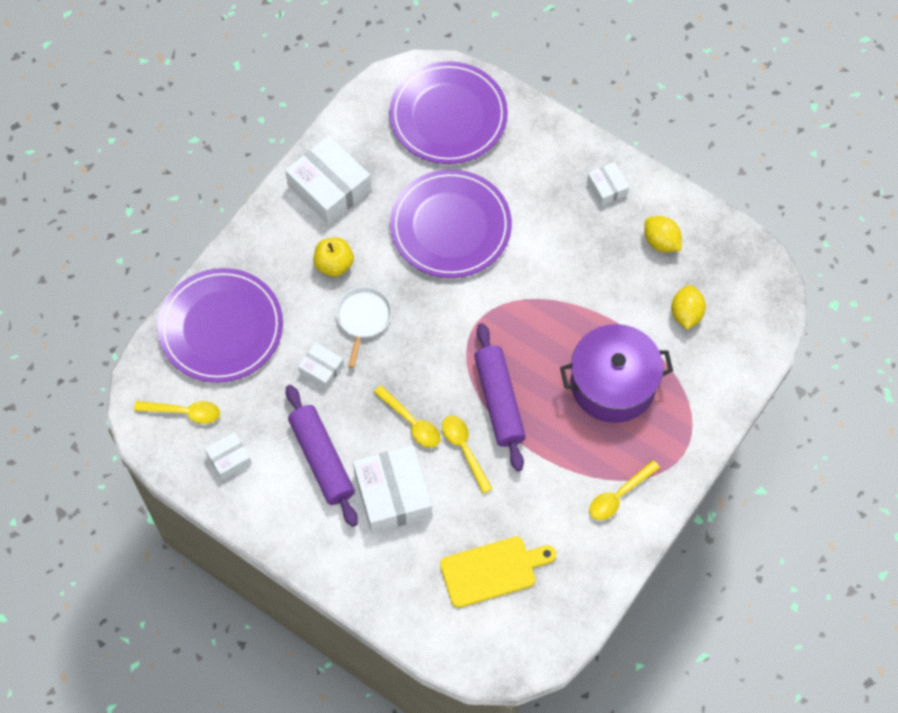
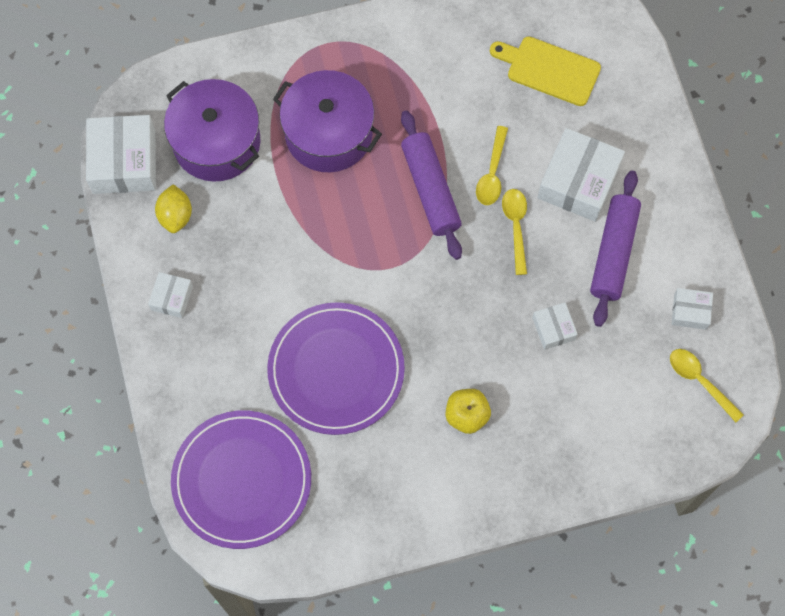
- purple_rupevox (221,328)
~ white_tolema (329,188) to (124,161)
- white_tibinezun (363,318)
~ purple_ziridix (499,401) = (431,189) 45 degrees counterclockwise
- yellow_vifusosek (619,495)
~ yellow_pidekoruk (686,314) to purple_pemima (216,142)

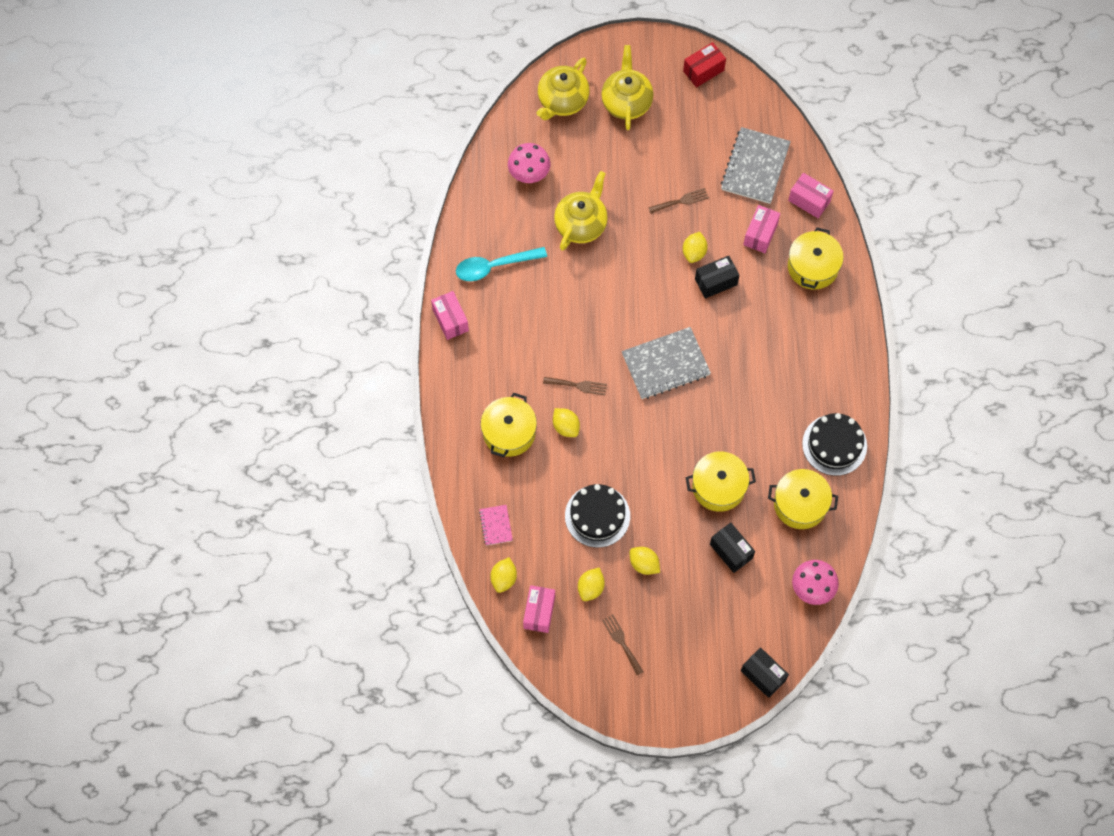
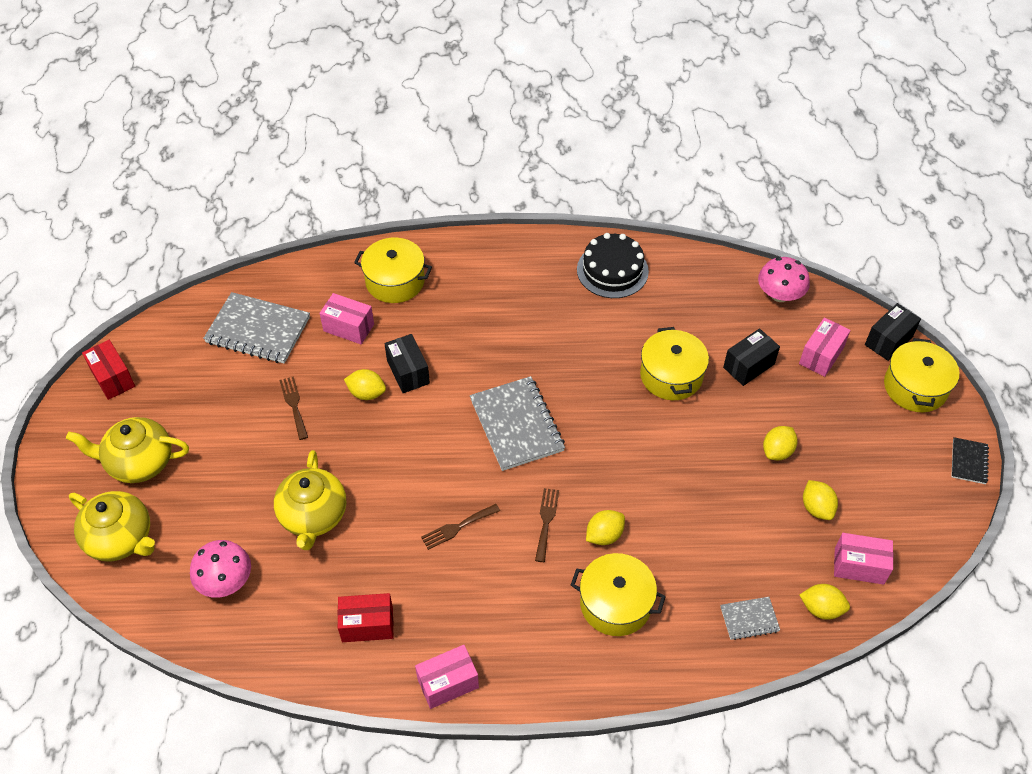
~ turquoise_vifusosek (494,266) to red_tolema (367,625)
~ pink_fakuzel (495,525) to grey_fakuzel (749,619)
~ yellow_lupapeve (581,224) = (313,516) 120 degrees counterclockwise
- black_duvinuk (597,516)
~ yellow_pidekoruk (591,588) = (816,508) 45 degrees clockwise
~ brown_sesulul (621,642) to (457,527)
~ yellow_pemima (800,504) to (915,387)
~ pink_tolema (809,201) to (821,356)
+ black_fakuzel (969,462)

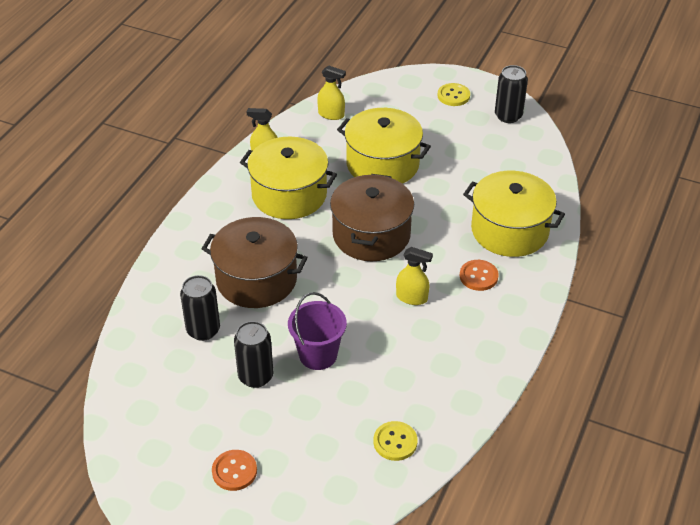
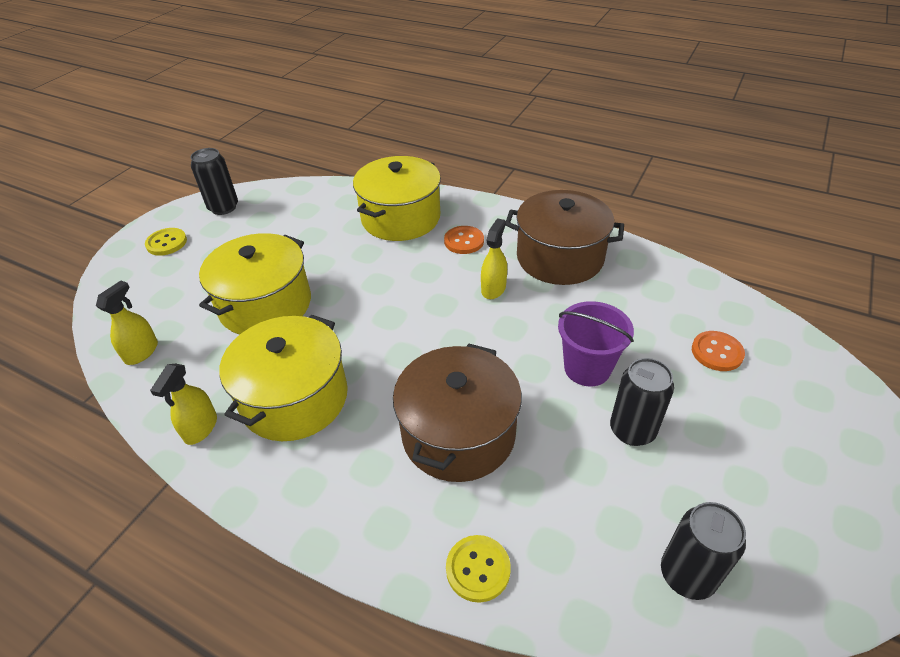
~ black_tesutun (203,330) to (687,575)
~ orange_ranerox (234,471) to (717,352)
~ brown_pemima (371,235) to (560,258)
~ yellow_ranerox (395,442) to (478,569)

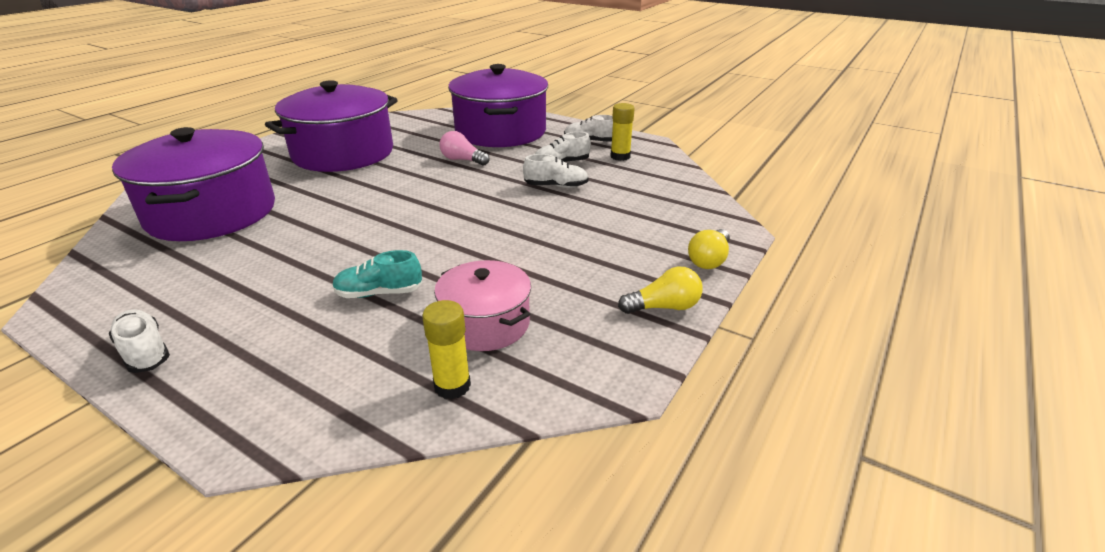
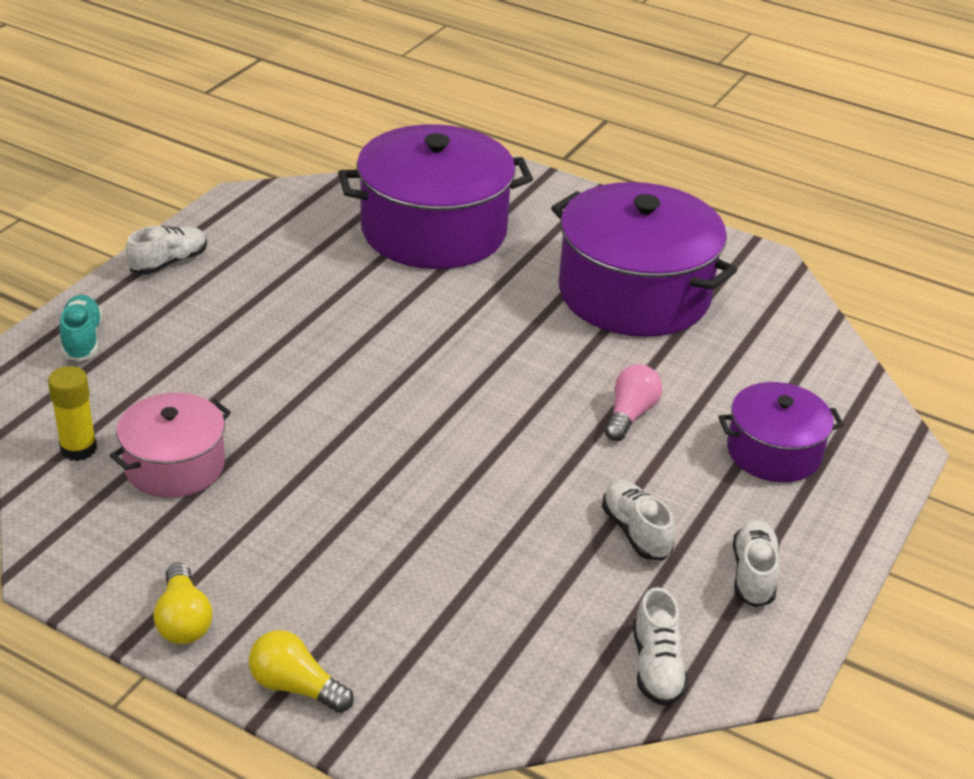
~ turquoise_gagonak (379,293) to (82,340)
~ purple_pemima (501,132) = (773,452) x0.55
~ white_gagonak (556,186) to (656,667)
- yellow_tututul (620,156)

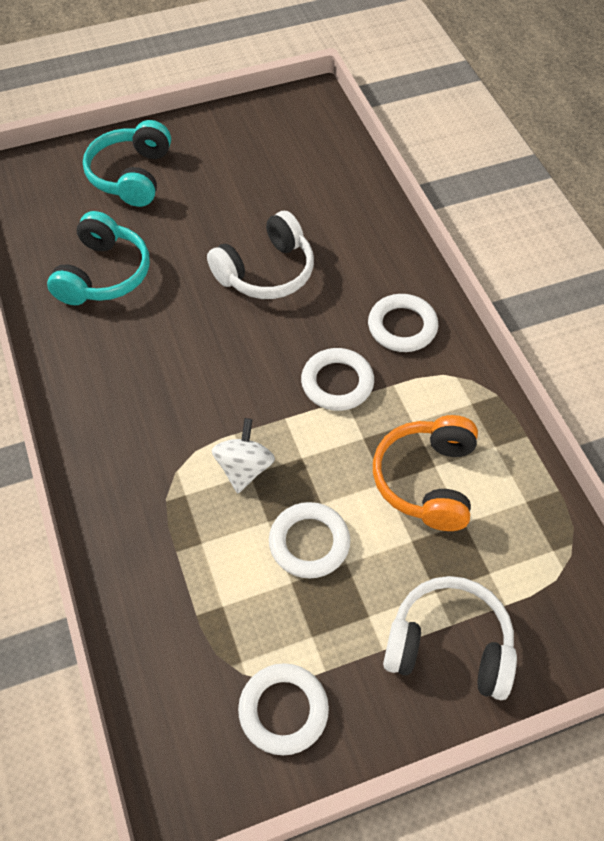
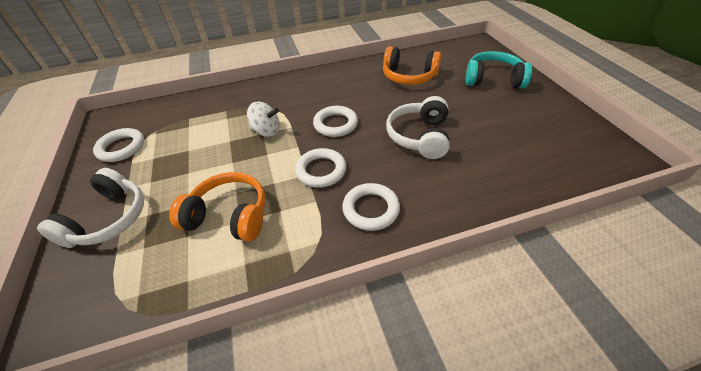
~ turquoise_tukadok (103,274) to orange_tukadok (409,76)
~ white_tukadok (266,271) = (420,136) 45 degrees clockwise
~ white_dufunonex (309,543) to (335,124)

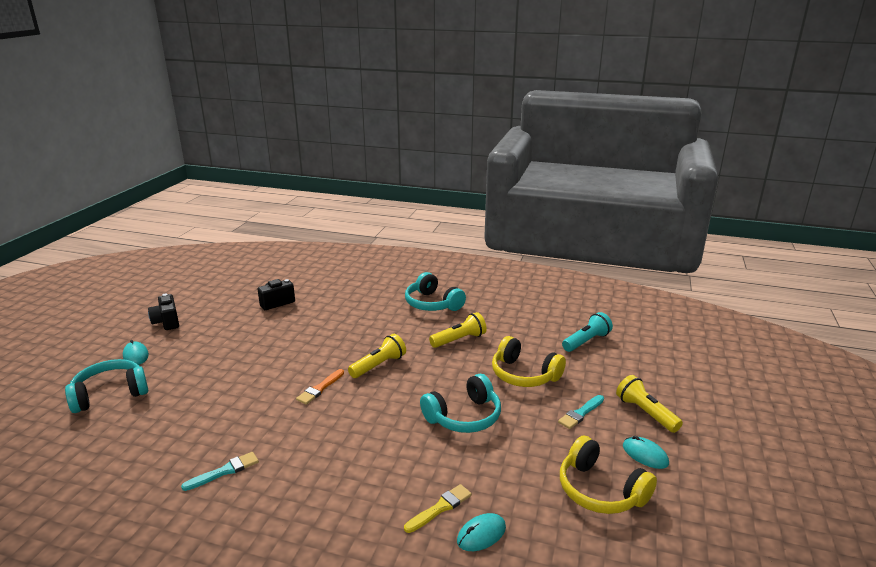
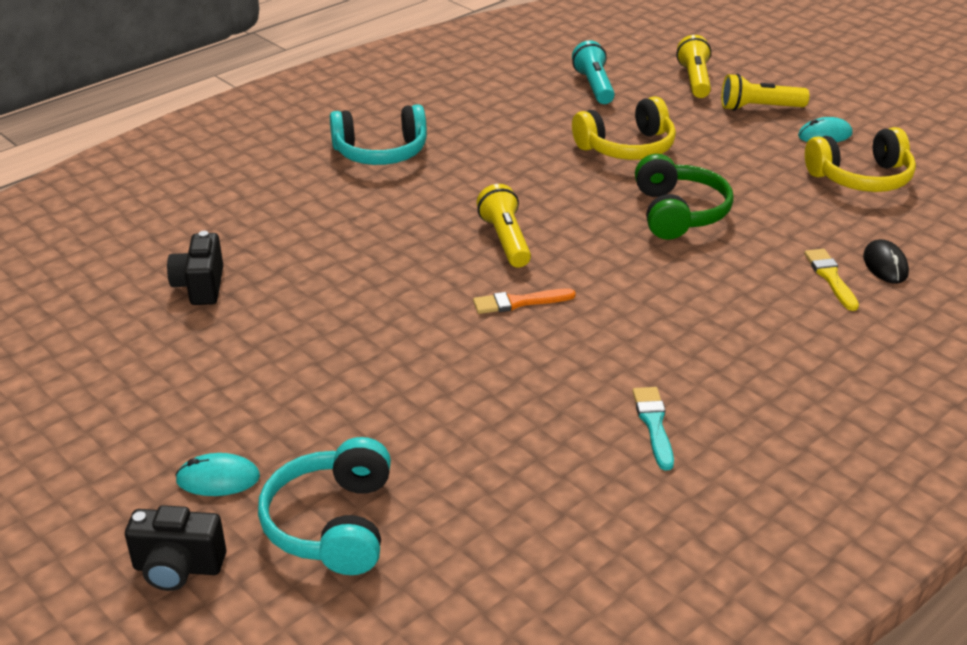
~ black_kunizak (167,322) to (178,568)
~ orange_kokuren (320,388) = (519,302) 105 degrees clockwise
~ turquoise_tukadok (464,417) to green_tukadok (678,213)
~ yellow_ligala (459,340) to (695,80)
~ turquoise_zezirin (481,534) to black_zezirin (885,265)
- turquoise_kokuren (581,413)

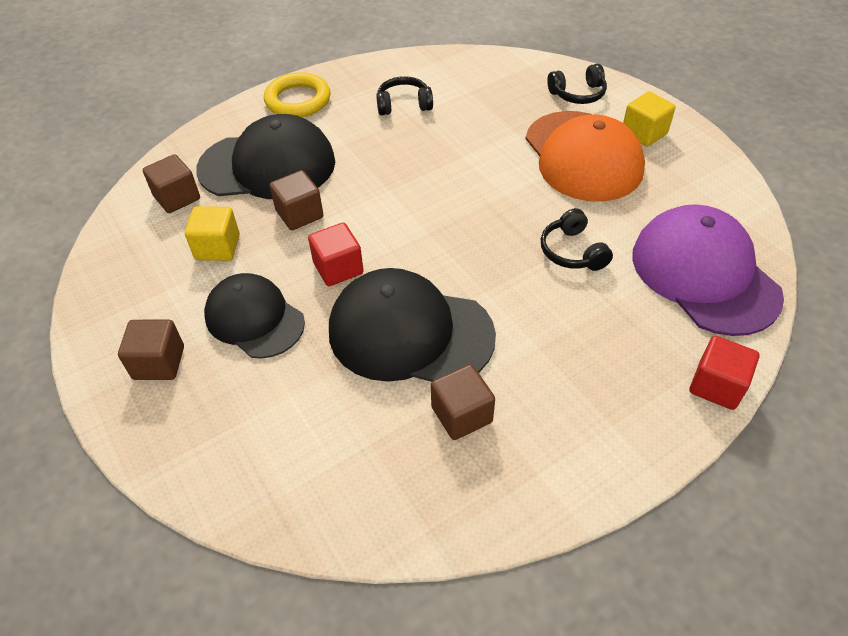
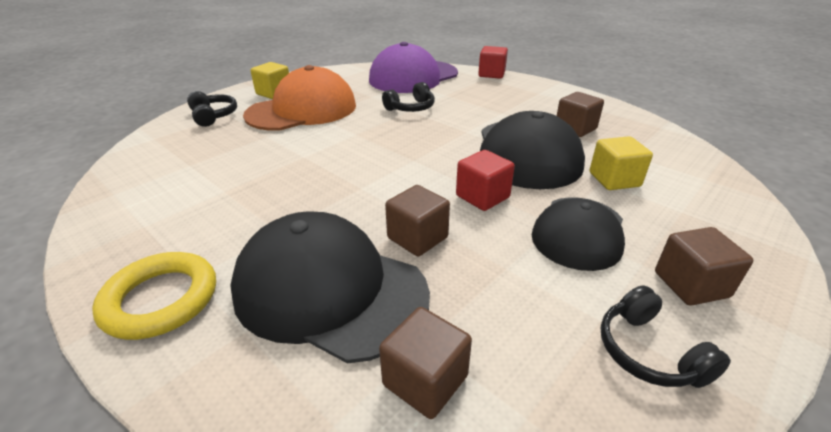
~ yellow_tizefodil (217,247) to (614,179)
~ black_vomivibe (268,165) = (329,290) 45 degrees counterclockwise
~ black_tukadok (404,104) to (648,352)

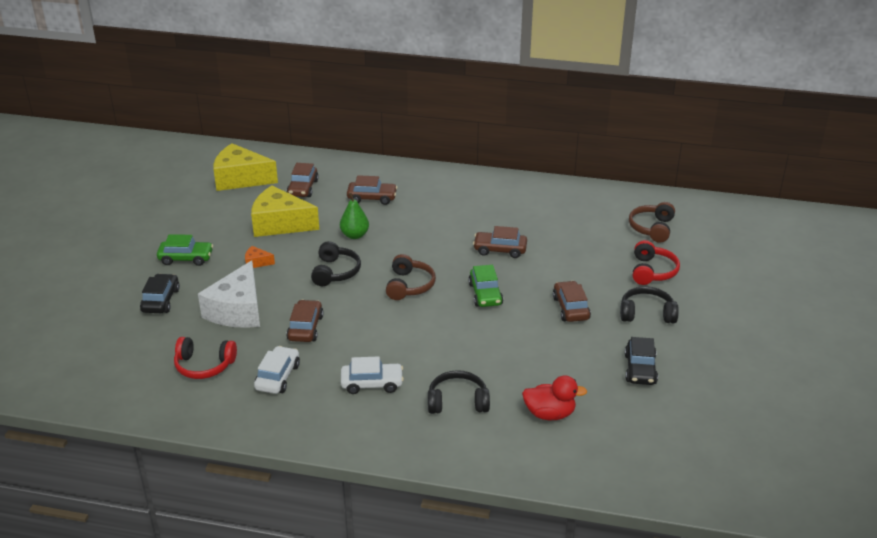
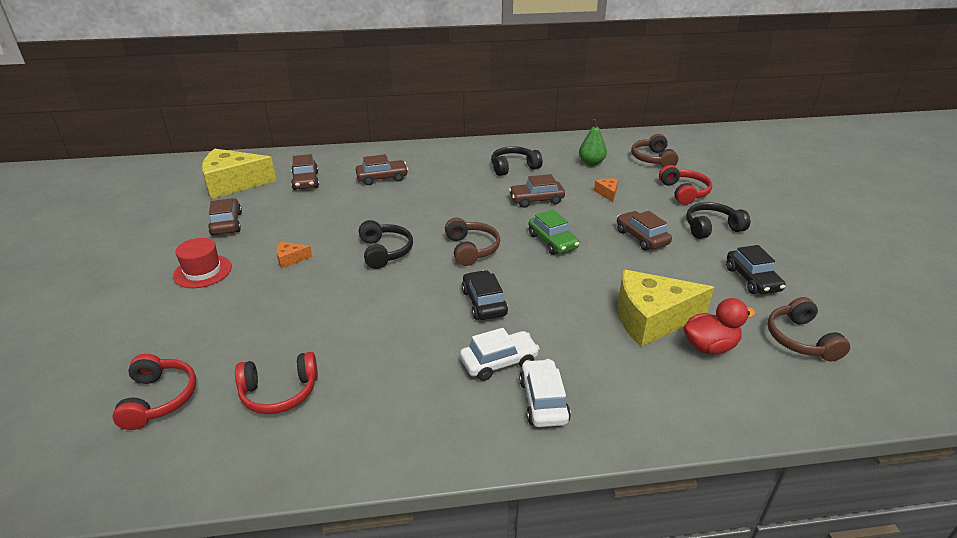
~ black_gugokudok (161,300) to (484,303)
~ green_gugokudok (186,258) to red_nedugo (202,271)
- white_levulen (238,310)
~ yellow_levulen (280,224) to (651,319)
~ white_gugokudok (277,377) to (543,401)
~ brown_gugokudok (305,328) to (226,224)
~ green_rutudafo (354,235) to (591,163)
~ black_tukadok (457,402) to (513,167)
+ red_tukadok (159,399)
+ orange_levulen (607,193)
+ brown_tukadok (800,339)

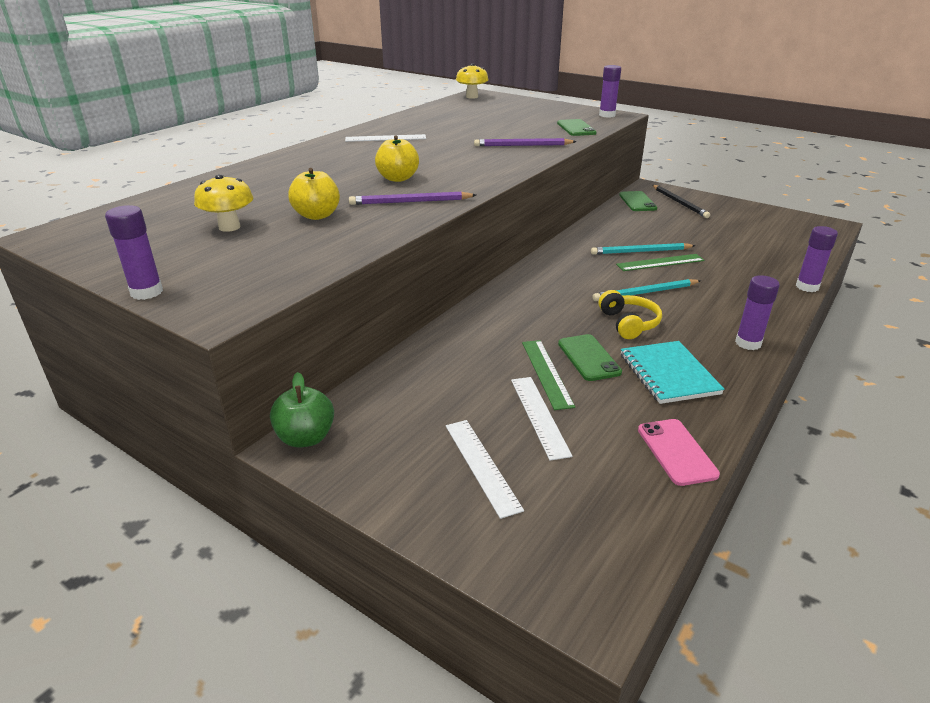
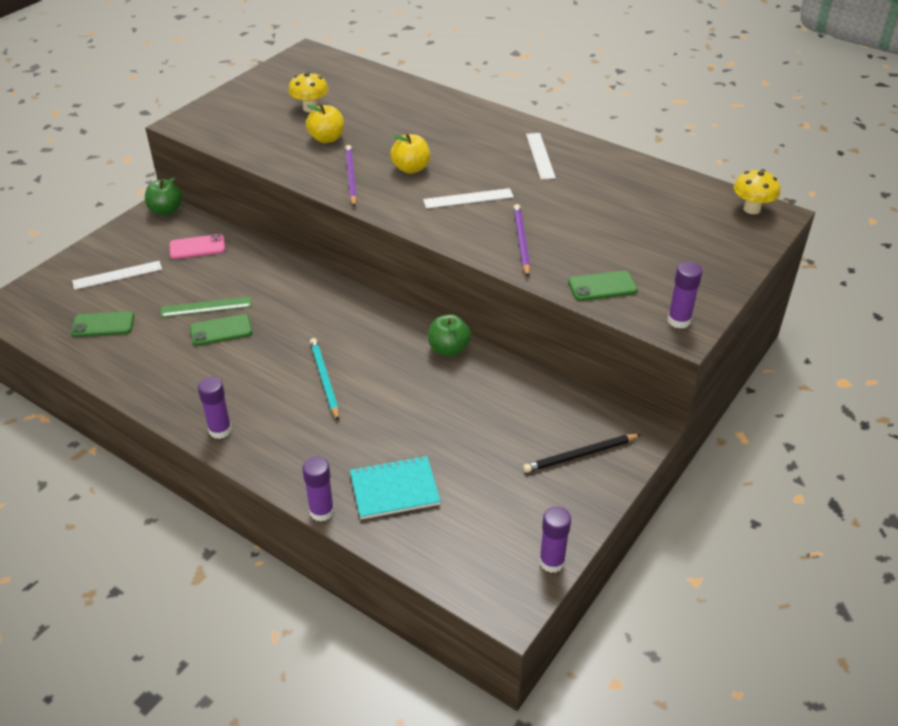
~ purple_tututul (147,292) to (551,562)
~ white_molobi (539,416) to (468,198)
- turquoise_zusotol (640,251)
- yellow_tukadok (628,323)
- green_molobi (660,262)
~ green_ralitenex (637,202) to (103,324)
~ turquoise_fakuzel (668,374) to (394,489)
~ pink_ralitenex (676,452) to (197,247)
+ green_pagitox (449,349)

